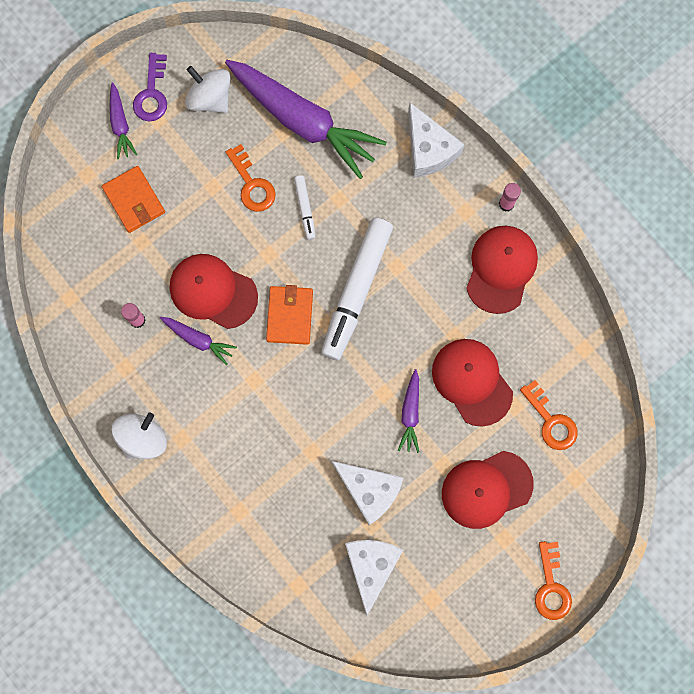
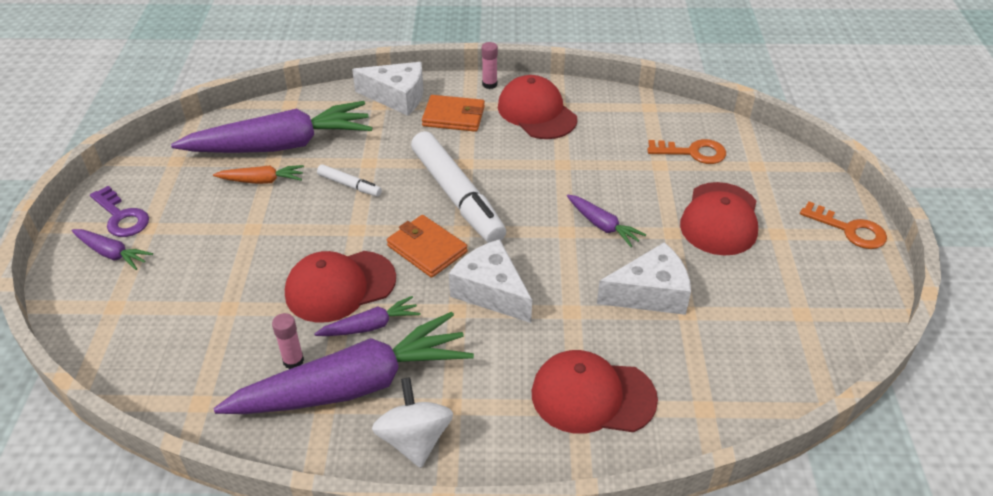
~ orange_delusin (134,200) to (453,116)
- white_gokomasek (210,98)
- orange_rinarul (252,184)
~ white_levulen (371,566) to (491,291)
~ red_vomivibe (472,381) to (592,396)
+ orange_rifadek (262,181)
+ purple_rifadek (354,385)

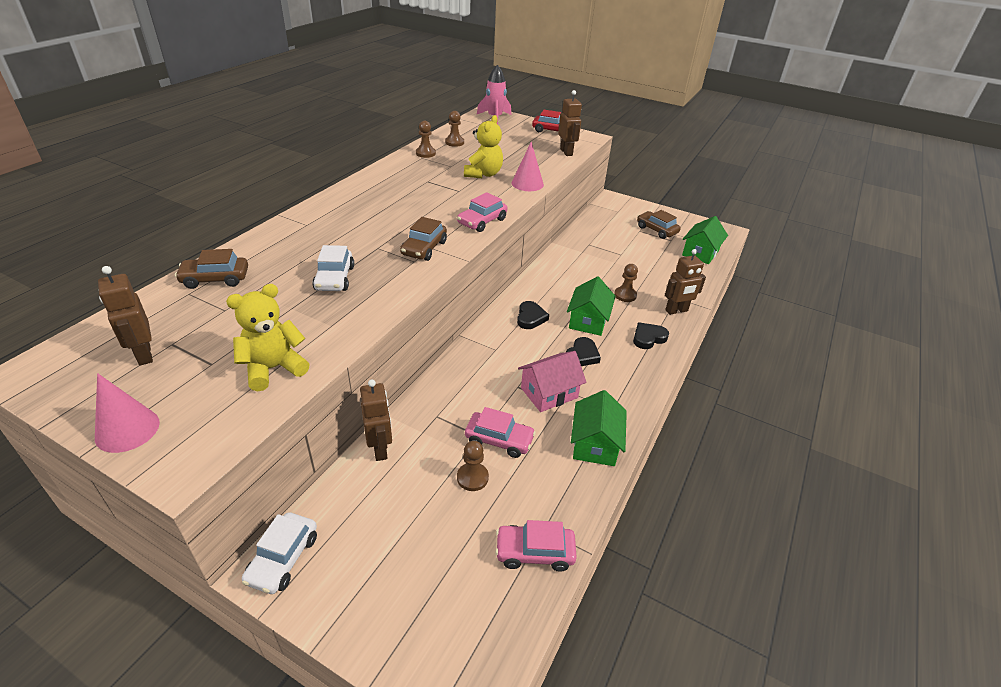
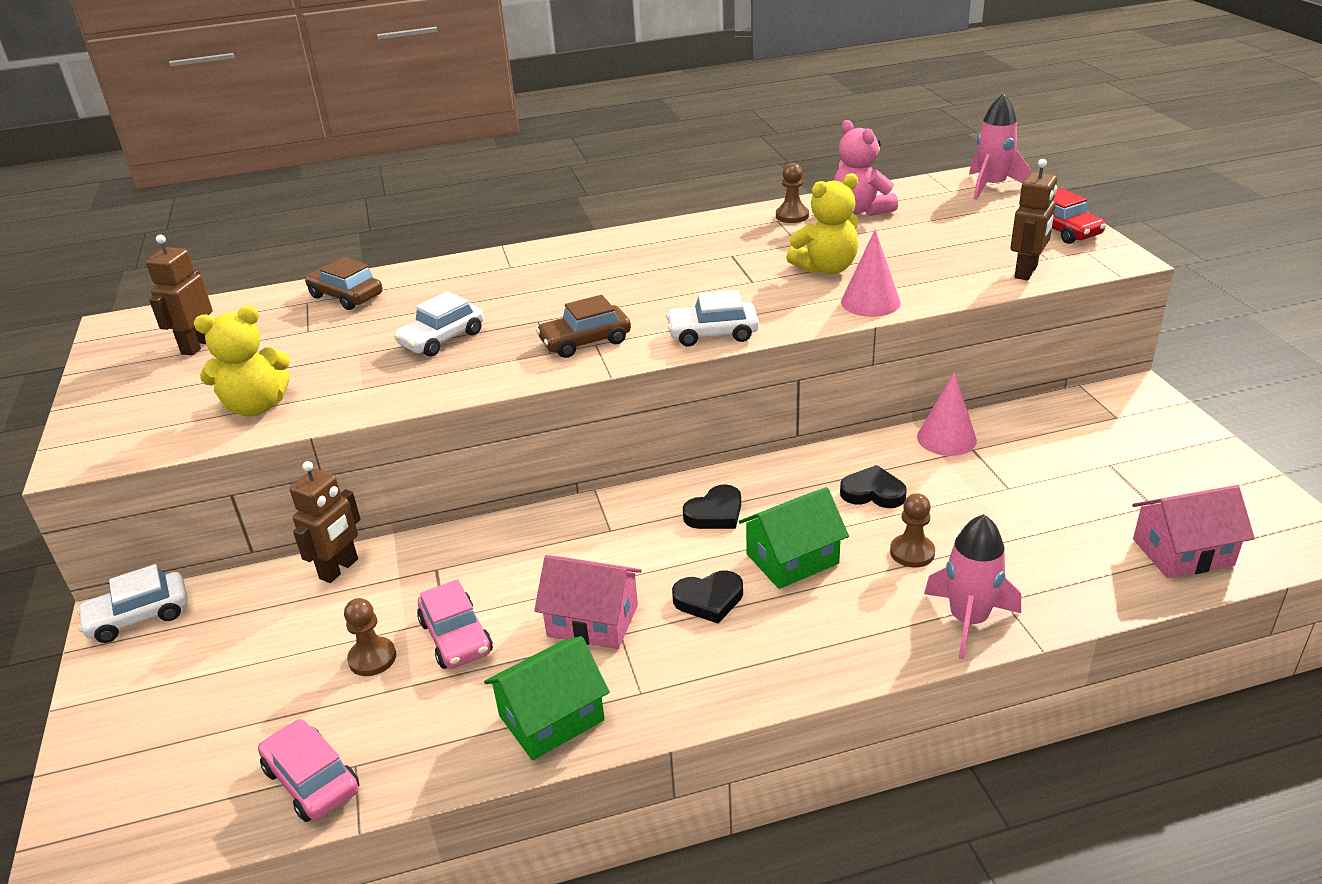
~ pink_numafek (127,430) to (946,438)
~ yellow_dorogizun (273,368) = (256,407) 150 degrees clockwise
~ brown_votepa (454,142) to pink_dorogizun (860,210)
~ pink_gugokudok (482,221) to white_gugokudok (712,333)
~ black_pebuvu (648,338) to (873,492)
- brown_gugokudok (656,230)
~ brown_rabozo (676,311) to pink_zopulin (968,620)
~ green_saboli (700,253) to pink_saboli (1183,552)

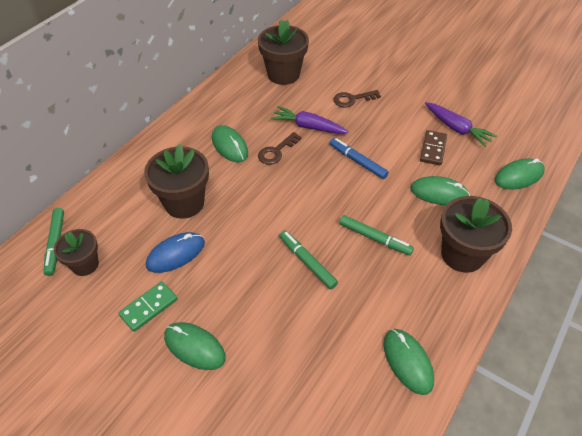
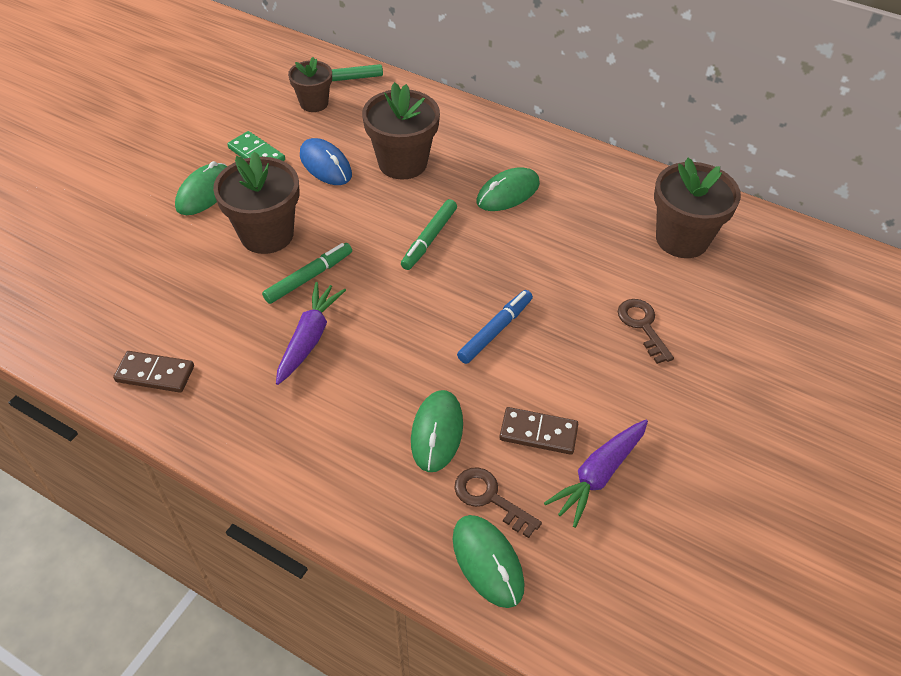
~ brown_rinarul (276,151) to (490,498)
~ purple_rifadek (308,127) to (309,338)
~ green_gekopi (374,238) to (429,239)
~ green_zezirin (407,362) to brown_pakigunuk (155,374)
~ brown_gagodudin (462,254) to (267,234)

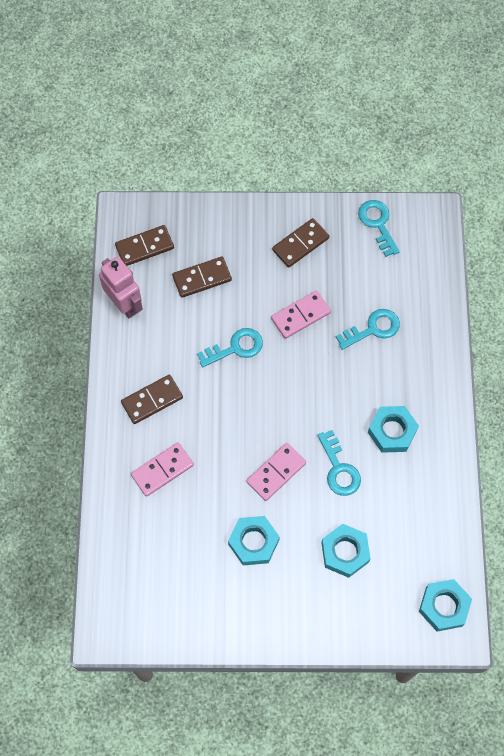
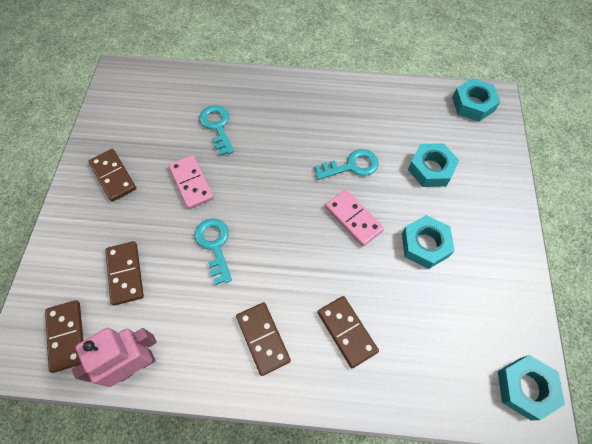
~ pink_pakigunuk (162,470) to brown_pakigunuk (346,332)
- turquoise_rinarul (377,223)
~ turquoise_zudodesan (392,431) to (525,388)

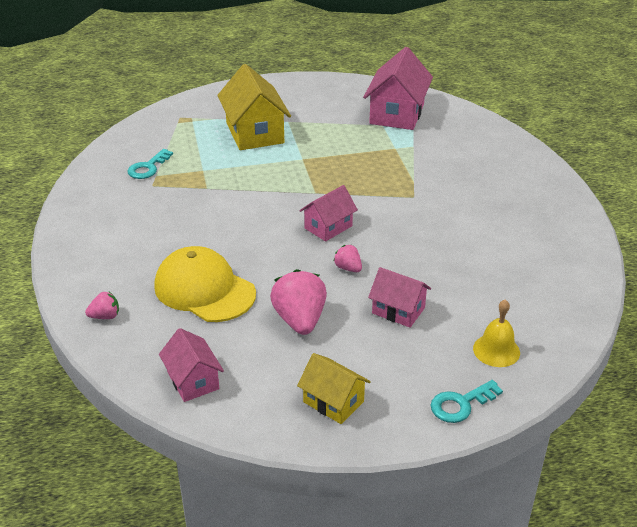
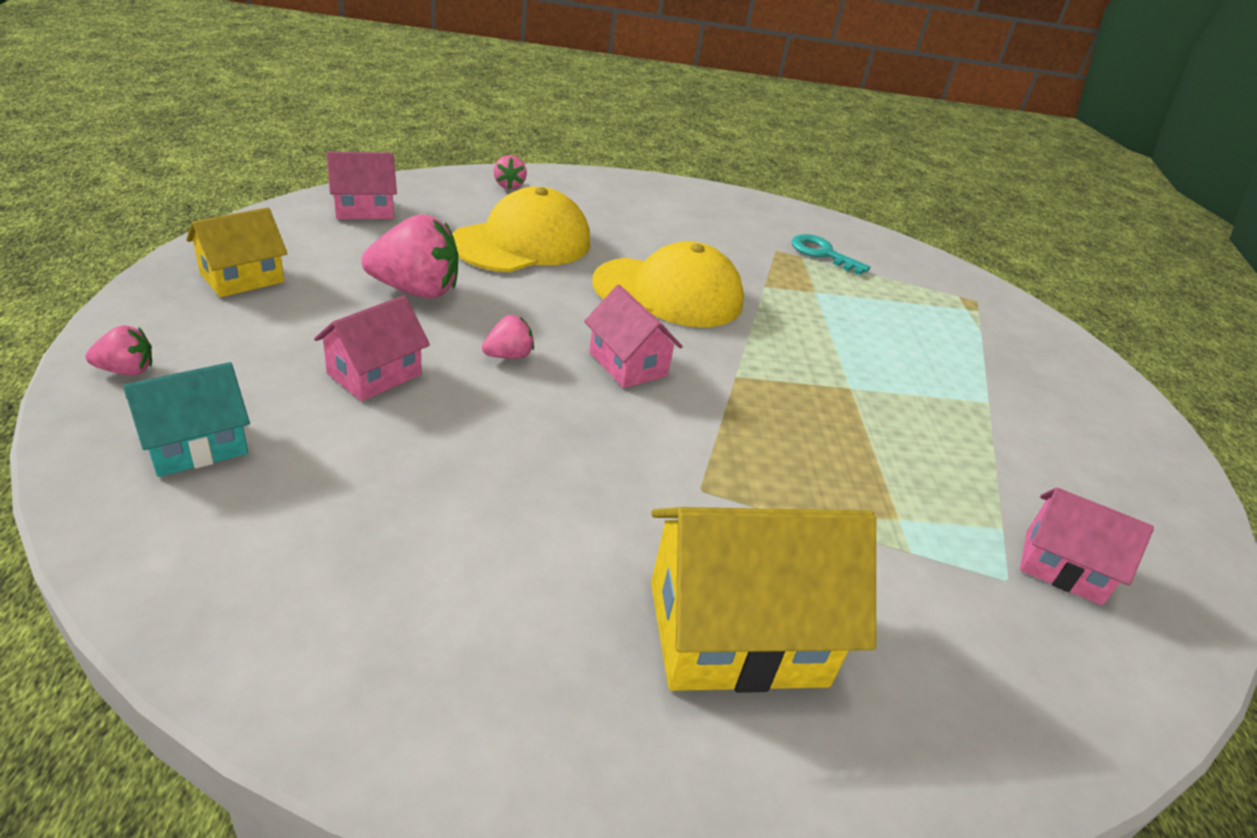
~ yellow_saboli (254,133) to (736,633)
~ pink_saboli (397,114) = (1062,567) x0.58
~ turquoise_rinarul (461,404) to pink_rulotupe (126,370)
~ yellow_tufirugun (496,350) to turquoise_saboli (196,445)
+ yellow_vomivibe (669,293)

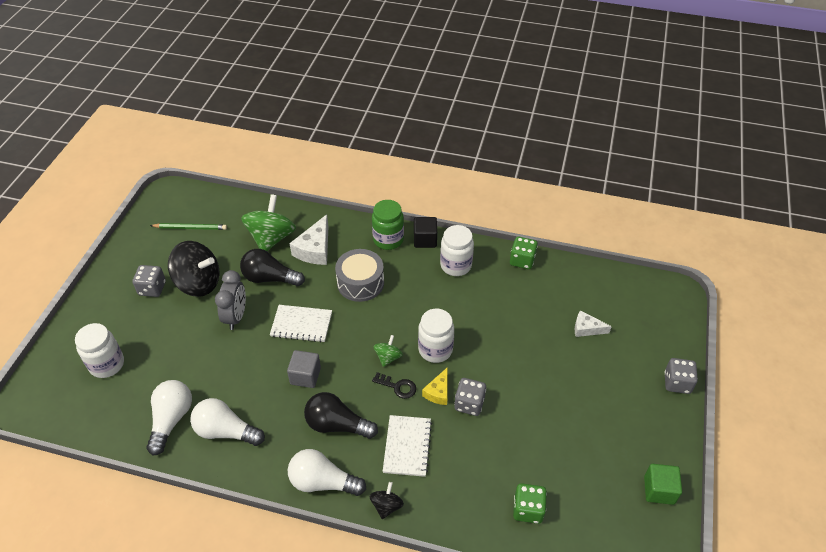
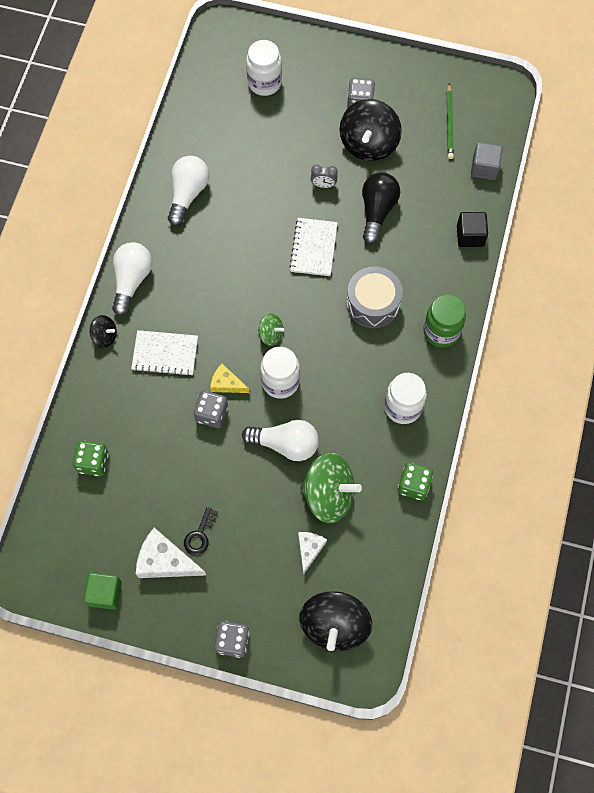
~ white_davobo (171,420) to (285,444)
~ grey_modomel (236,317) = (323,185) x0.58
~ green_gokomasek (271,238) to (329,495)
~ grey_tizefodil (305,376) to (484,168)
~ white_levulen (315,249) to (165,561)
- black_davobo (337,425)
~ black_rinarul (397,387) to (200,535)
~ black_tizefodil (425,240) to (470,236)
+ black_gokomasek (334,625)

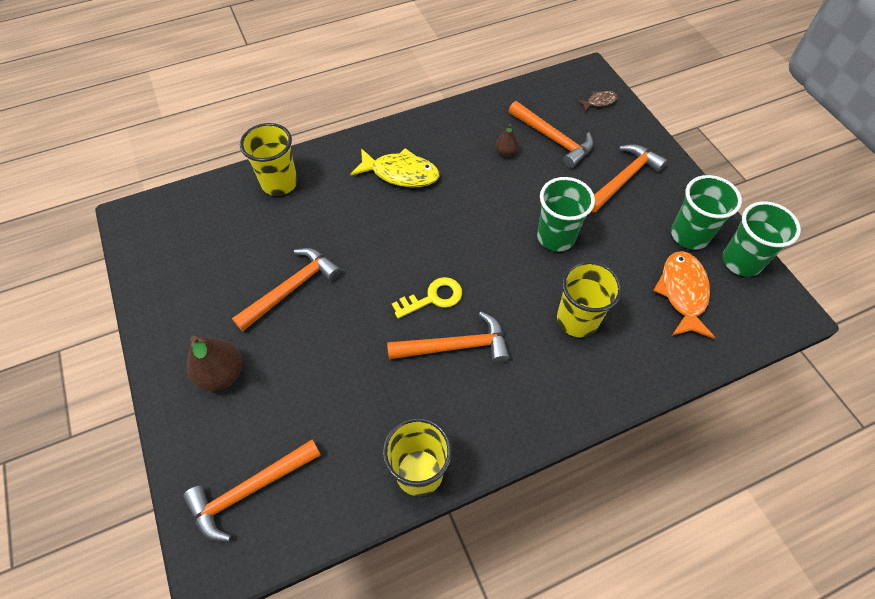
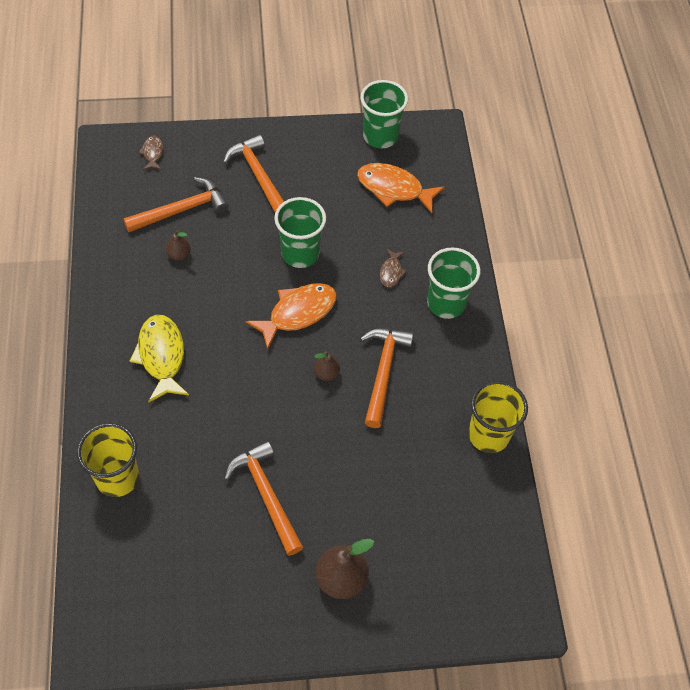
- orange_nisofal (249,490)
~ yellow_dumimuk (400,173) = (161,356) 45 degrees counterclockwise
~ yellow_rinarul (433,298) to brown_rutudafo (326,373)
~ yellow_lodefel (577,320) to brown_dumimuk (391,272)
~ green_lodefel (689,235) to (446,303)
+ orange_dumimuk (298,313)

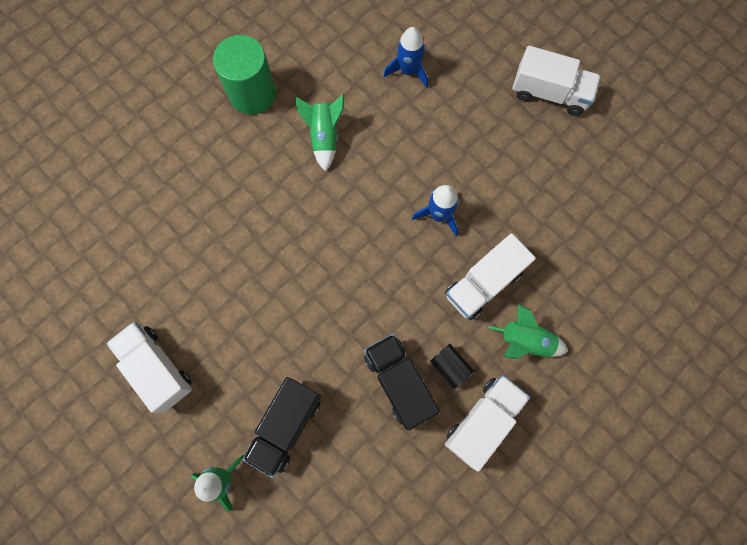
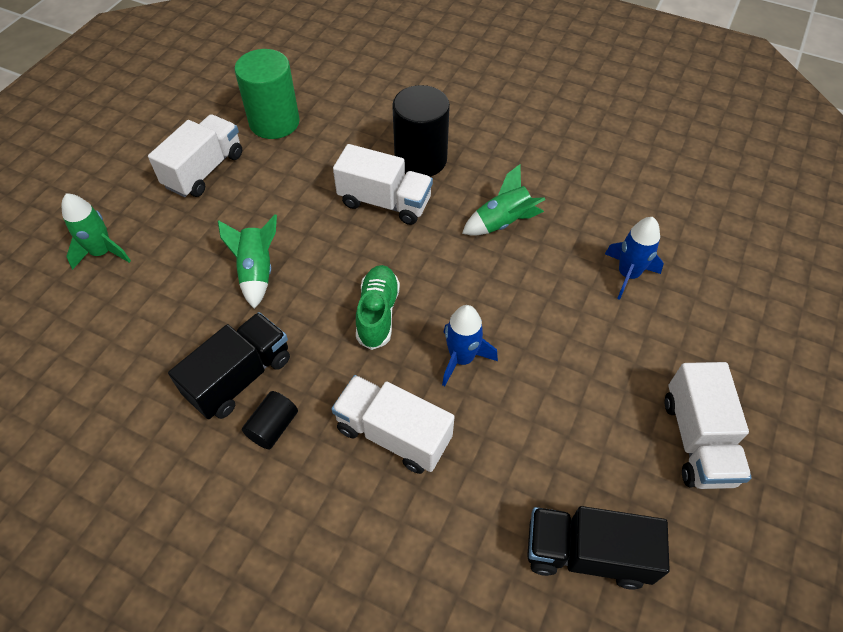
~ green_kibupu (252,93) to (274,122)
~ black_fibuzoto (286,426) to (586,553)
~ white_fibuzoto (483,421) to (384,202)
~ green_zopulin (525,341) to (257,272)
+ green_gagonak (378,313)
+ black_kibupu (420,159)

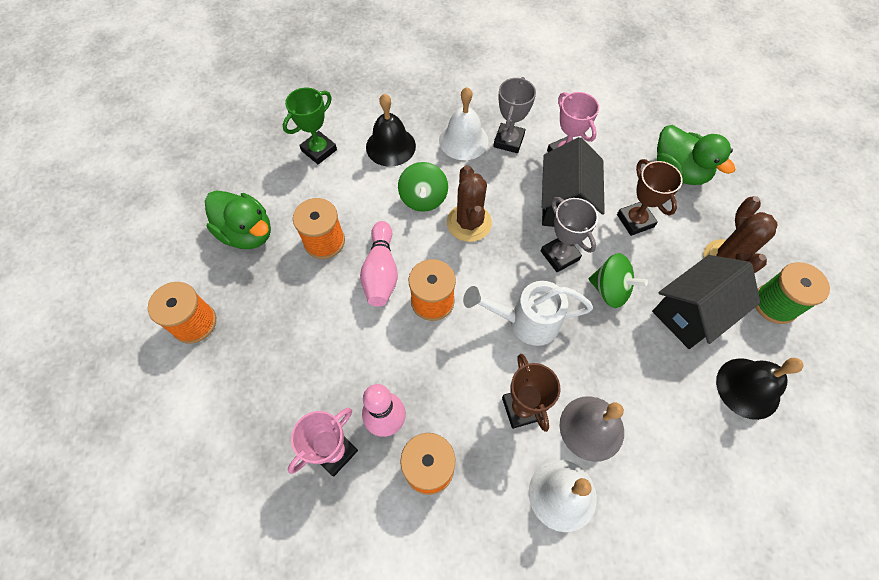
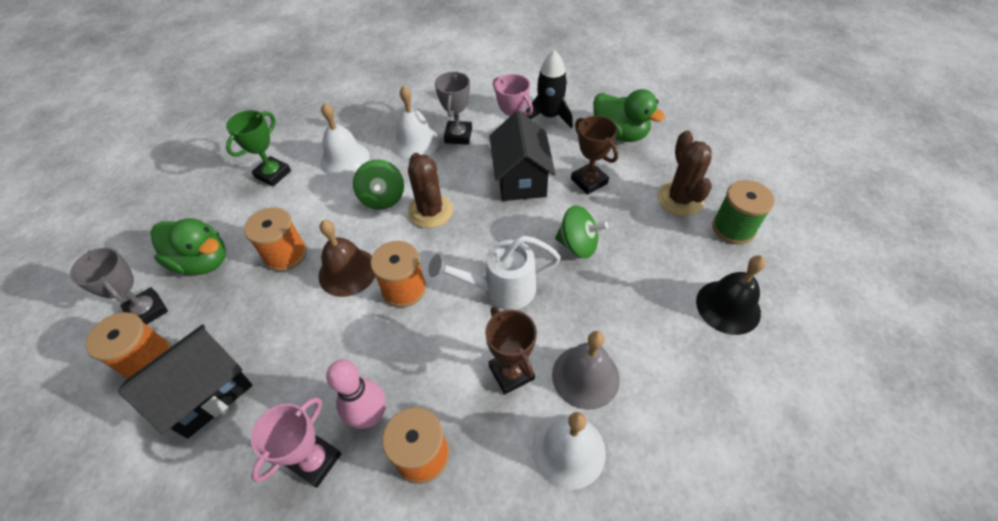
~ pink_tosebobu (381,272) to brown_tufirugun (347,272)
~ black_tufirugun (390,146) to white_tufirugun (344,159)
~ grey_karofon (560,255) to (147,311)
~ black_saboli (691,313) to (206,393)
+ black_zopulin (549,116)

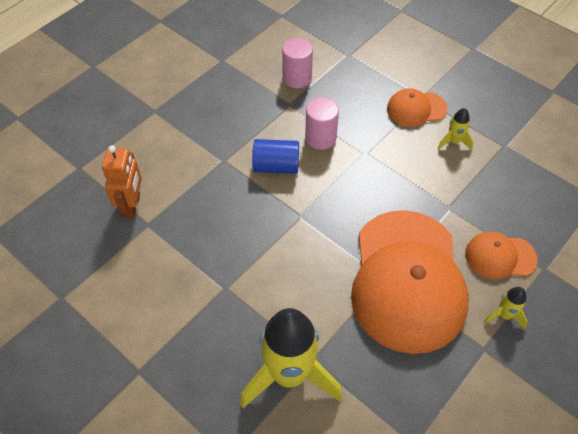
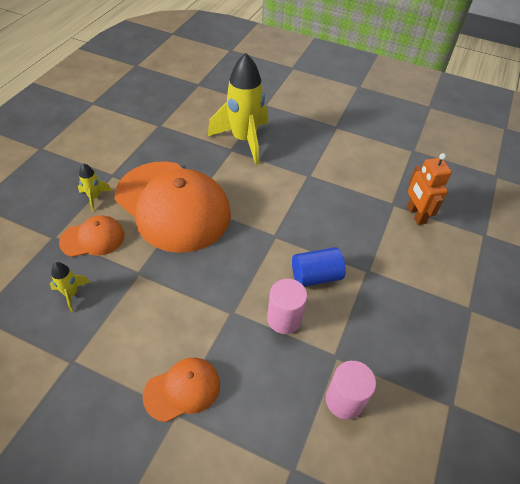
~ orange_vomivibe (407,280) = (173,206) 150 degrees clockwise
~ yellow_zopulin (453,142) to (71,294)

